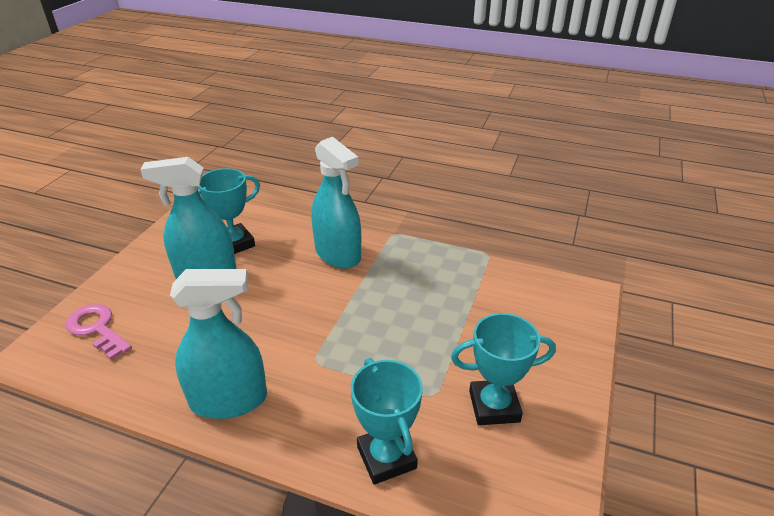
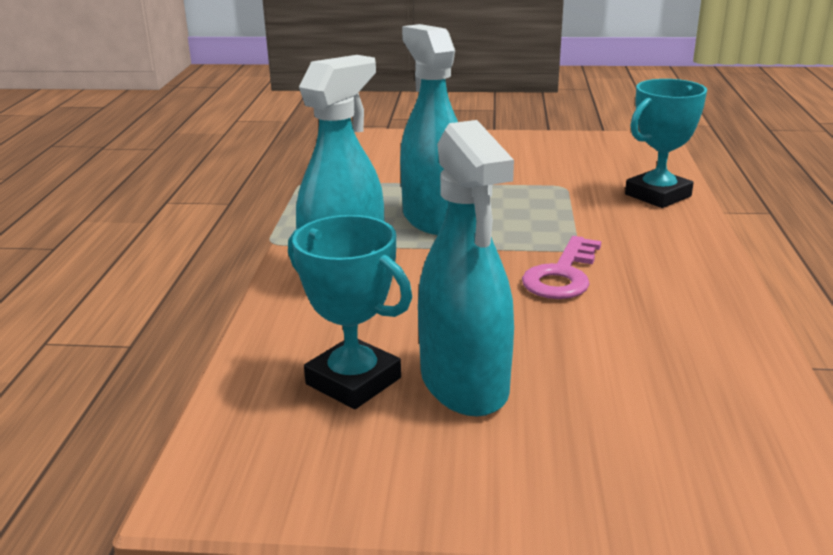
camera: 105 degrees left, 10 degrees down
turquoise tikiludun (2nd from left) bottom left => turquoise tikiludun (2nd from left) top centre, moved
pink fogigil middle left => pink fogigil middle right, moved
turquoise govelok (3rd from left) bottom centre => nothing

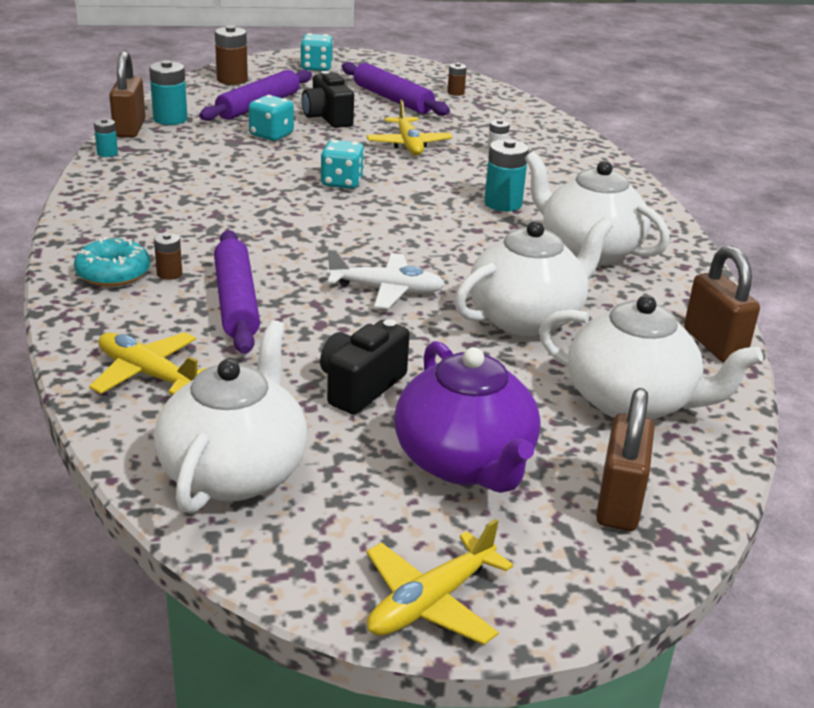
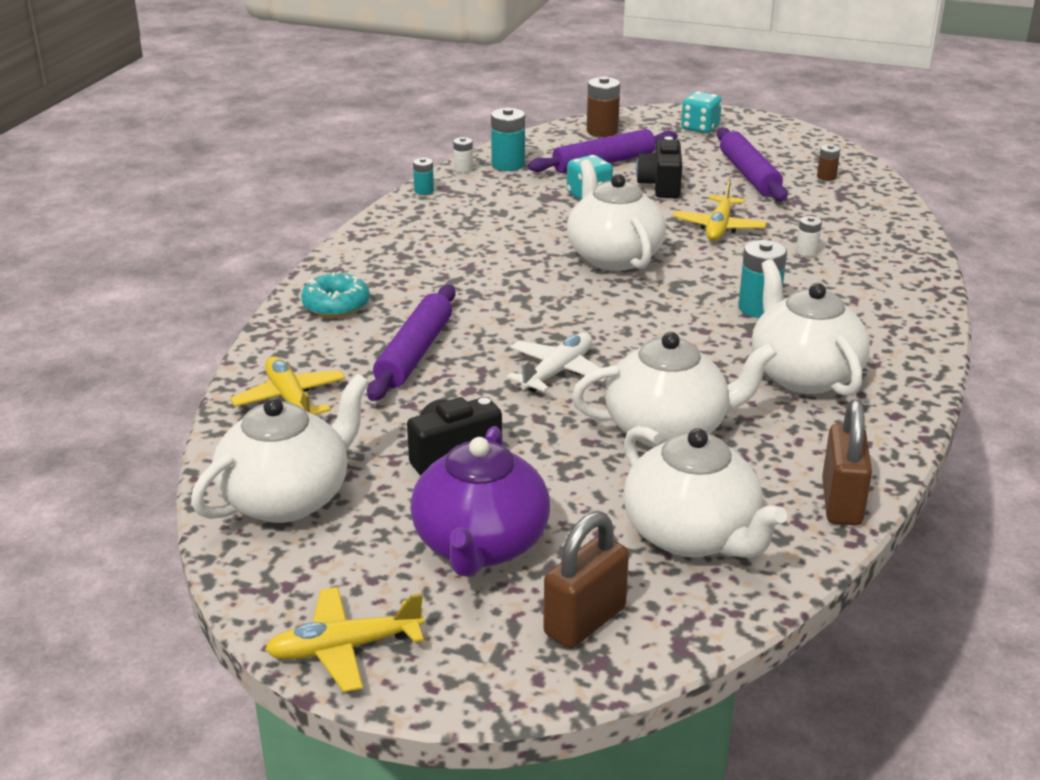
camera: 30 degrees right, 0 degrees up
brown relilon (1st from left) top left => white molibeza (1st from left) top centre
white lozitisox centre, 90 degrees counterclockwise
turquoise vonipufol (3rd from left) top centre => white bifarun (2nd from left) top centre
brown molibeza (1st from left) middle left => nothing

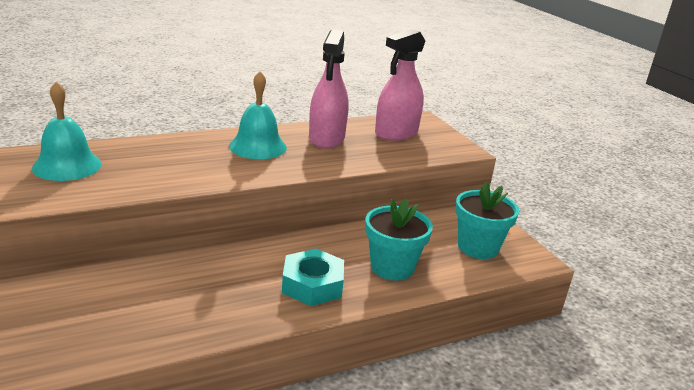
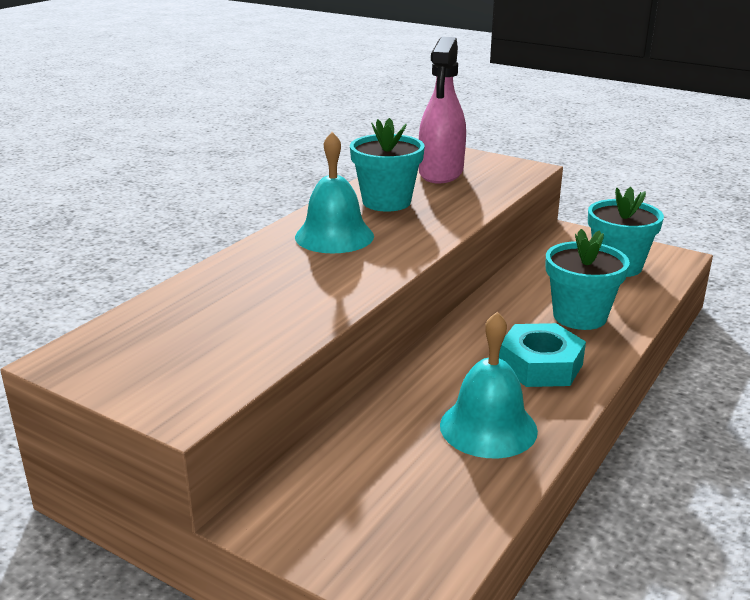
camera: 30 degrees left, 0 degrees up
pink tikiludun (1st from left) top centre => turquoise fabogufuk (1st from left) top centre
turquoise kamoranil (1st from left in the first image) middle left => turquoise kamoranil (2nd from left) centre, moved

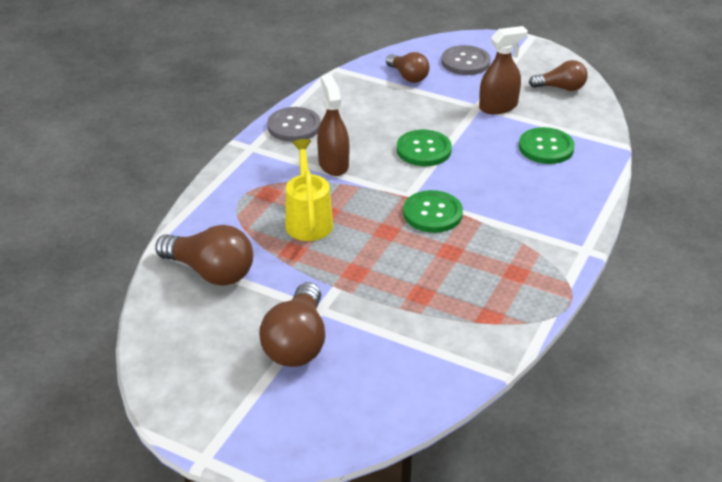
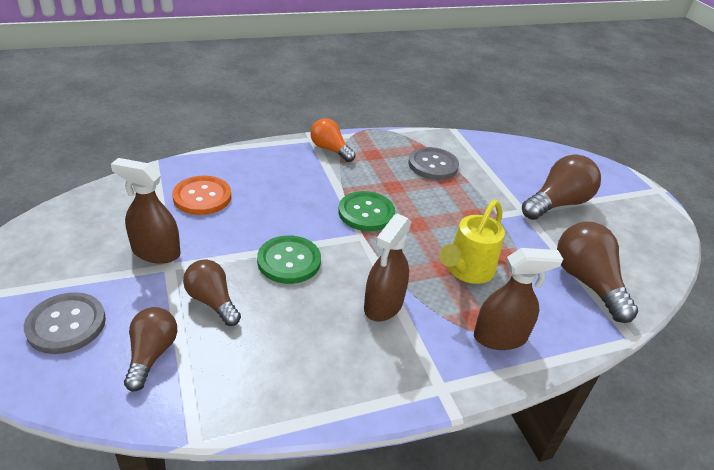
camera: 140 degrees left, 0 degrees up
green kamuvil (3rd from left) top right => orange kamuvil middle left
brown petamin (4th from left in the first image) top right => brown petamin (2nd from left) middle left, moved
nothing => orange petamin top centre
grey kamuvil (1st from left in the first image) top centre => grey kamuvil (2nd from left) centre, moved
nothing => brown tikiludun (3rd from left) middle right

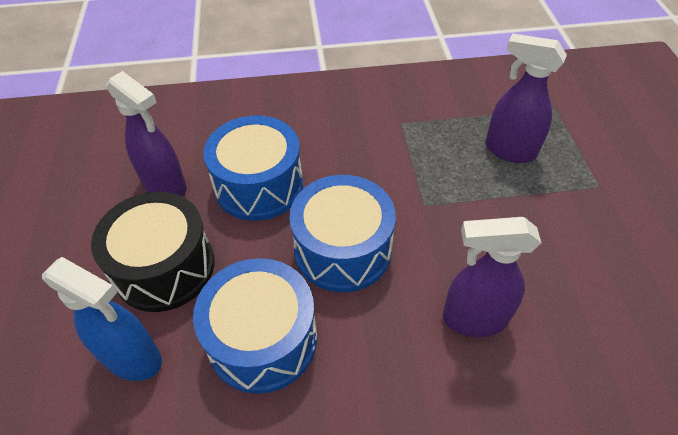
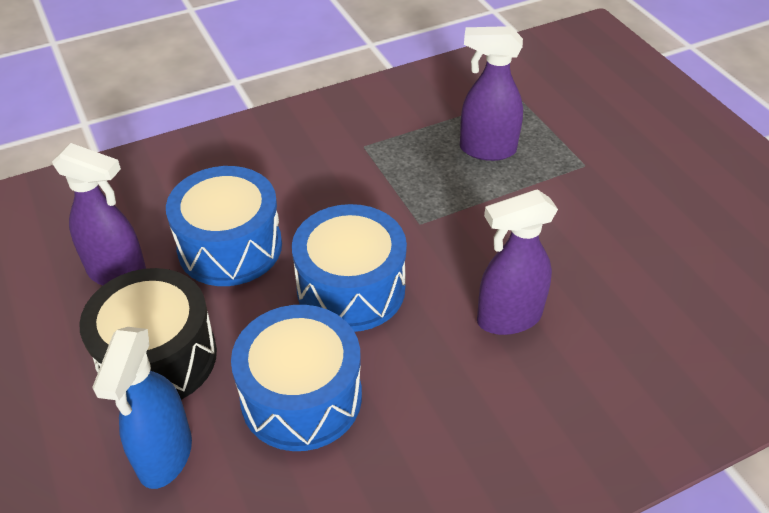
camera: 20 degrees left, 5 degrees down
blue tikiludun bottom left, 90 degrees clockwise

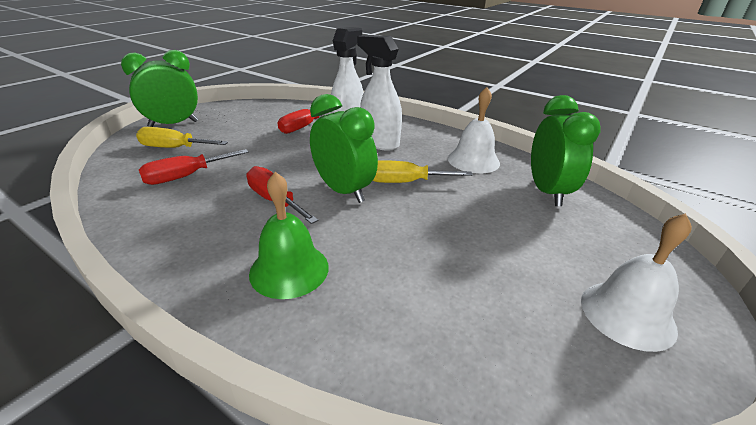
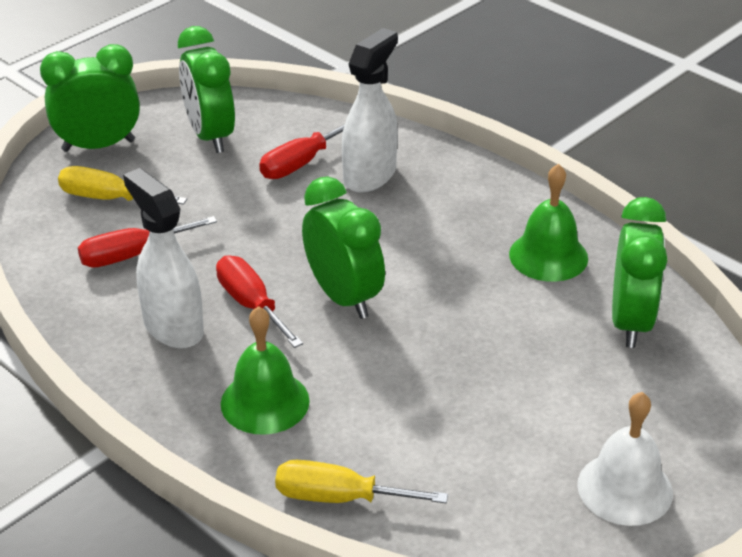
camera: 10 degrees right, 5 degrees up
white tikiludun (2nd from left in the first image) top centre => white tikiludun (1st from left) middle left, moved
nothing => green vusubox (2nd from left) top left
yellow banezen (2nd from left) centre => yellow banezen (2nd from left) bottom centre, moved
white kamoranil (1st from left) top centre => green kamoranil (2nd from left) middle right

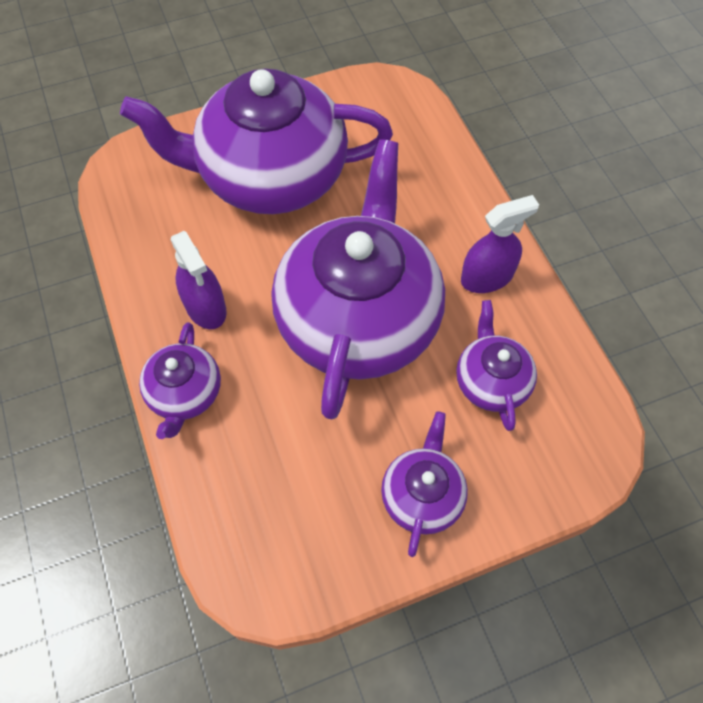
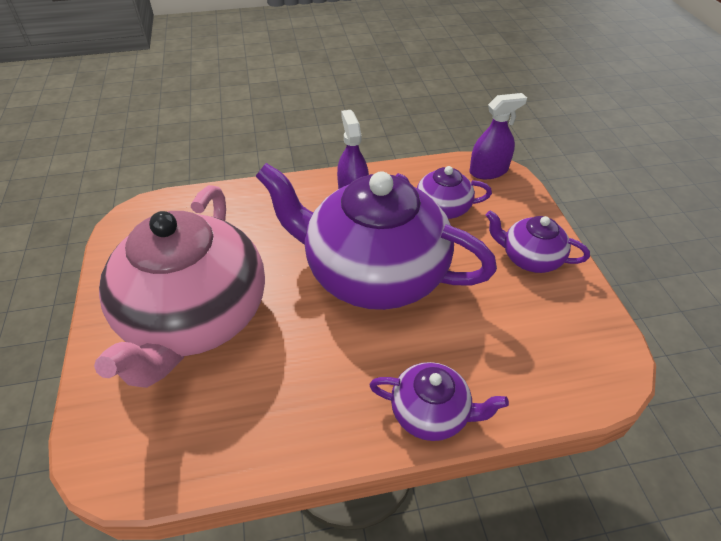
camera: 80 degrees left, 15 degrees down
purple bifarun (2nd from left) top centre => pink bifarun middle left
purple tikiludun (1st from left in the first image) middle left => purple tikiludun (2nd from left) top right, moved

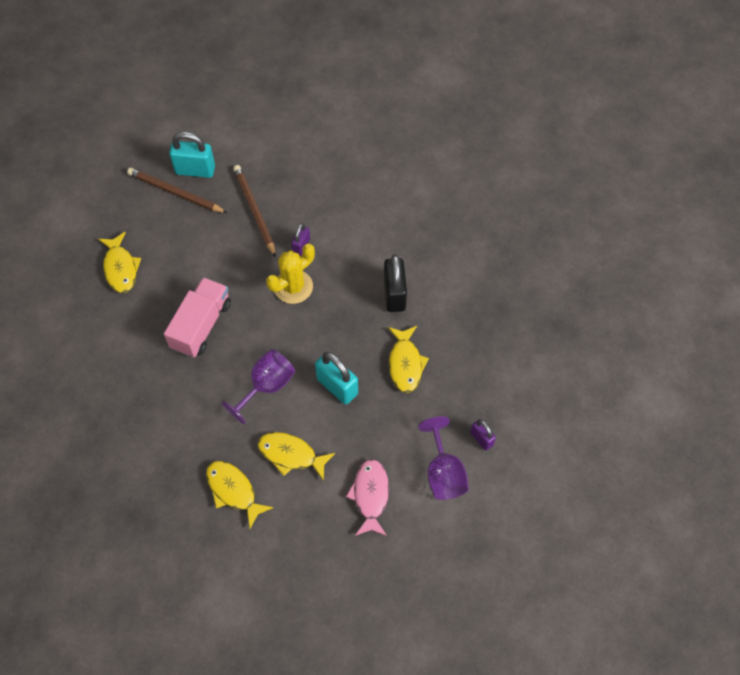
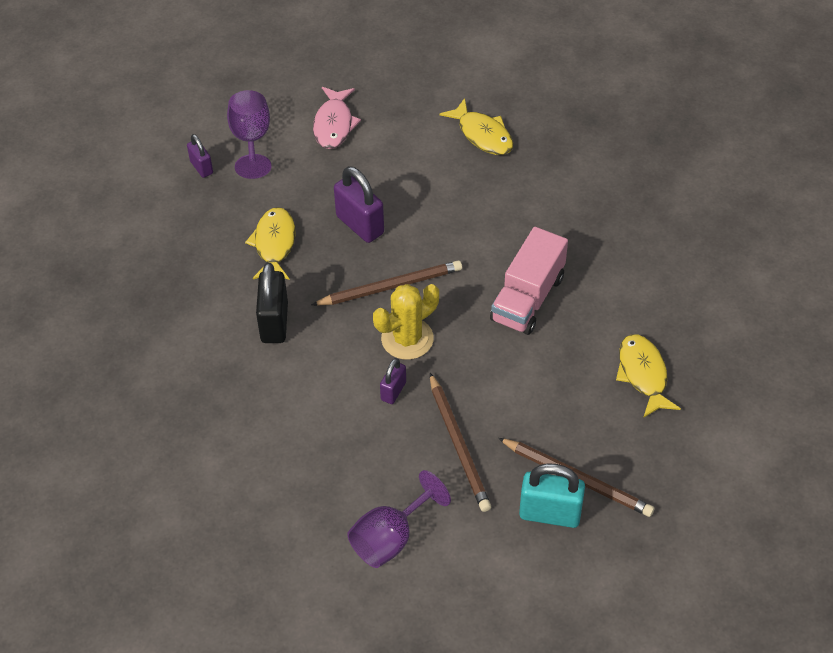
camera: 175 degrees left, 10 degrees down
nothing => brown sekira (1st from left) centre
turquoise relilon (2nd from left) centre => purple relilon (2nd from left) top centre
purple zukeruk (1st from left in the first image) centre => purple zukeruk (2nd from left) bottom centre, moved
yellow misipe (3rd from left) bottom centre => nothing

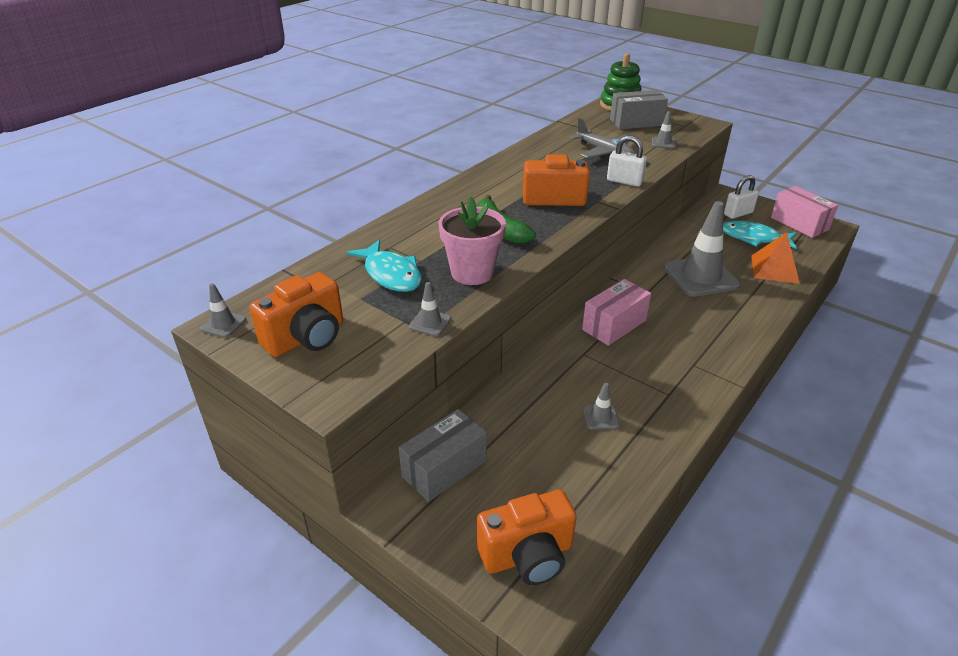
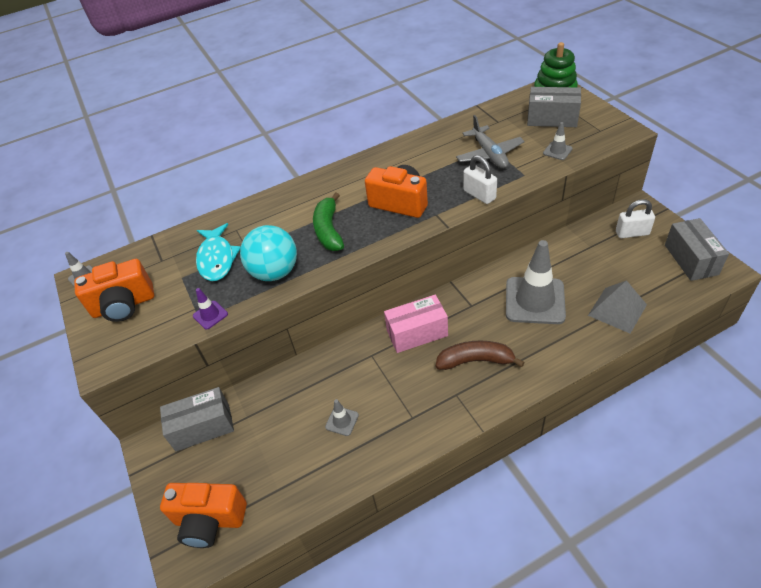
camera: 30 degrees right, 10 degrees up
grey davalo (2nd from left) centre => purple davalo middle left
pink fabogufuk centre => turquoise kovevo centre
nothing => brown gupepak centre
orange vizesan middle right => grey vizesan middle right
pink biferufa (2nd from left) top right => grey biferufa (3rd from left) middle right
turquoise misipe (2nd from left) middle right => nothing

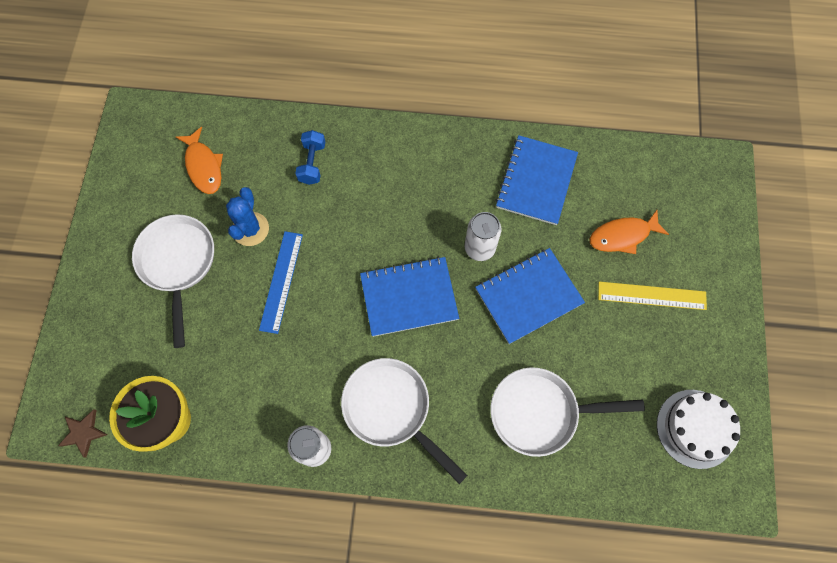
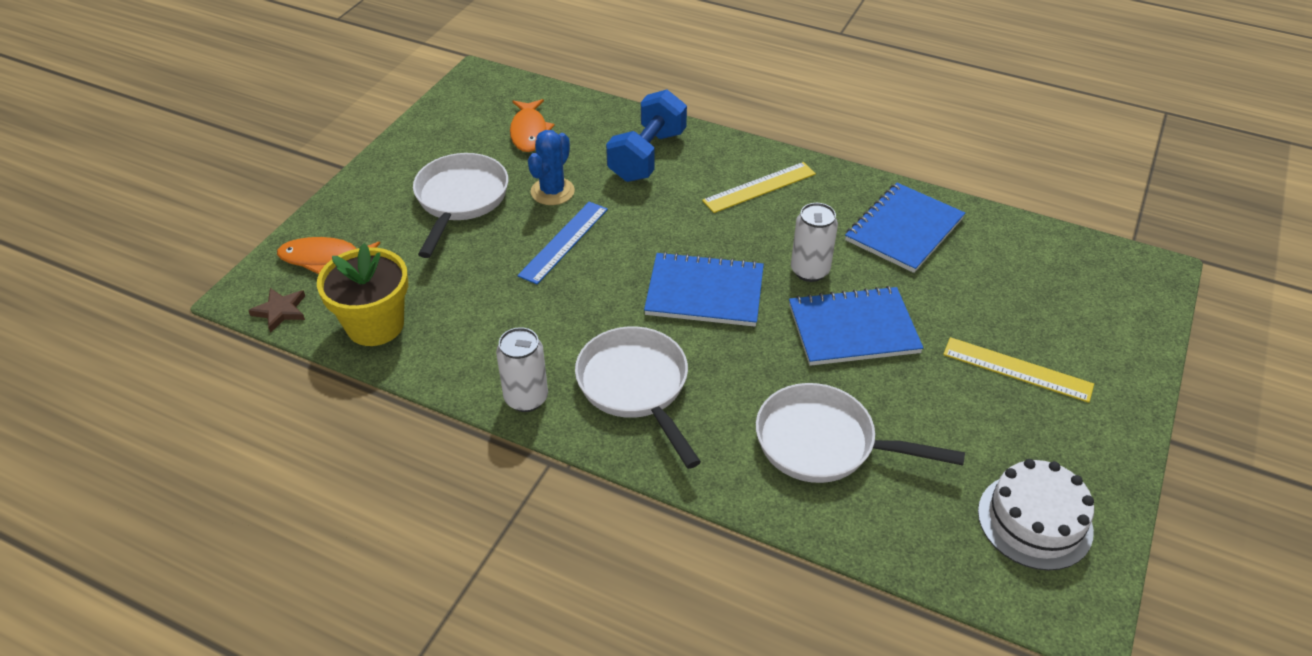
camera: 20 degrees right, 25 degrees down
orange misipe (2nd from left in the first image) middle right => orange misipe (1st from left) middle left, moved
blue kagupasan top centre, x1.73
nothing => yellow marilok (1st from left) top centre

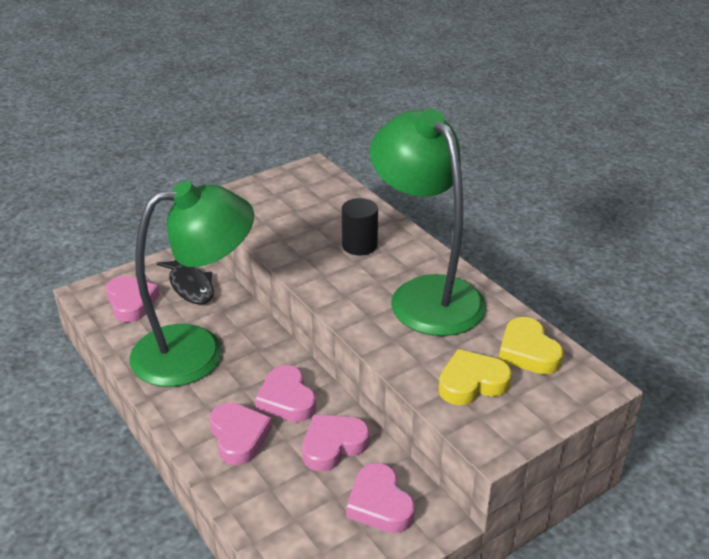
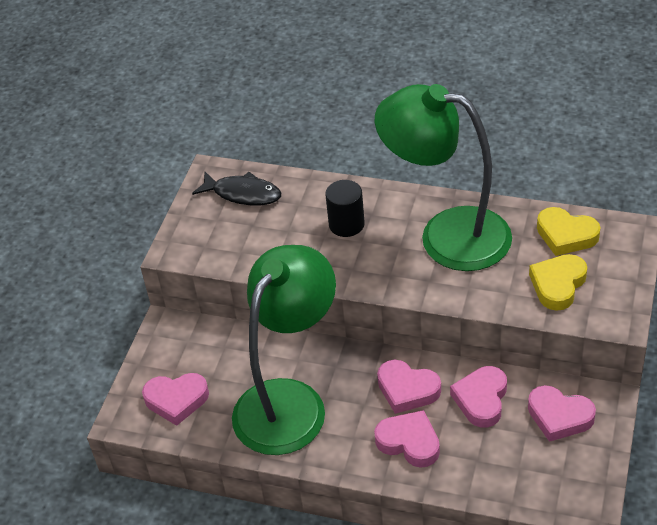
camera: 35 degrees left, 10 degrees up
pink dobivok (1st from left) middle left => pink dobivok (1st from left) bottom left, 150 degrees clockwise
black misipe middle left => black misipe centre, moved

